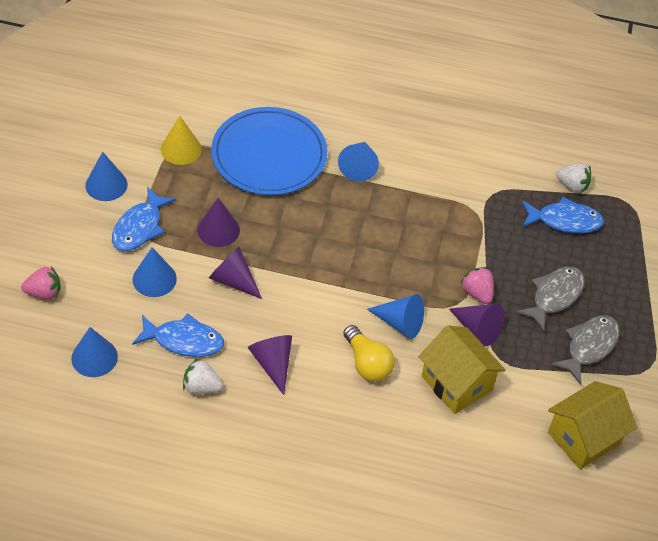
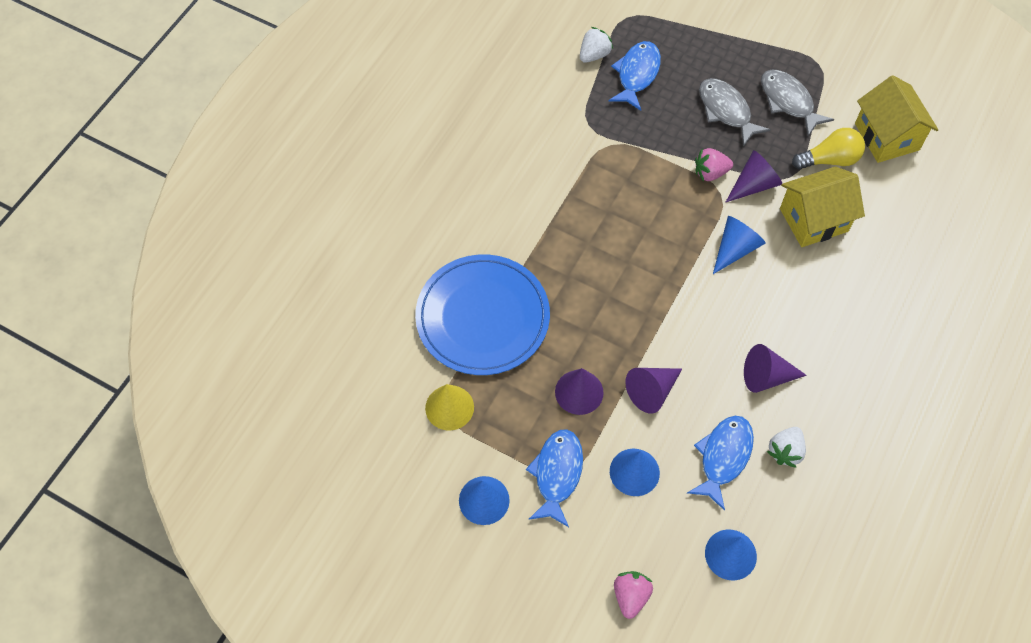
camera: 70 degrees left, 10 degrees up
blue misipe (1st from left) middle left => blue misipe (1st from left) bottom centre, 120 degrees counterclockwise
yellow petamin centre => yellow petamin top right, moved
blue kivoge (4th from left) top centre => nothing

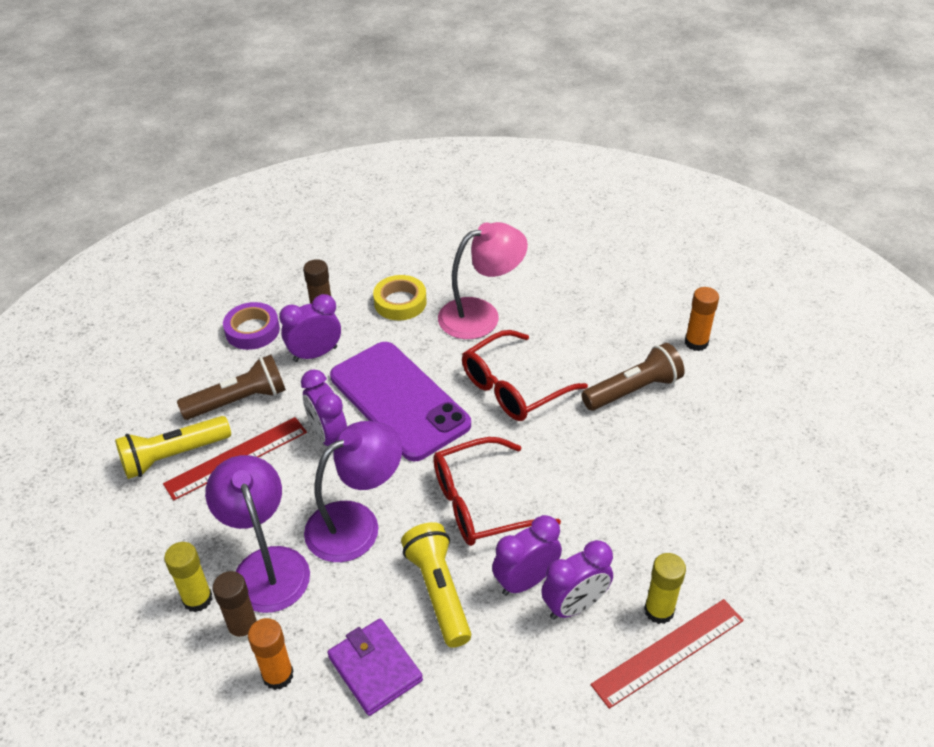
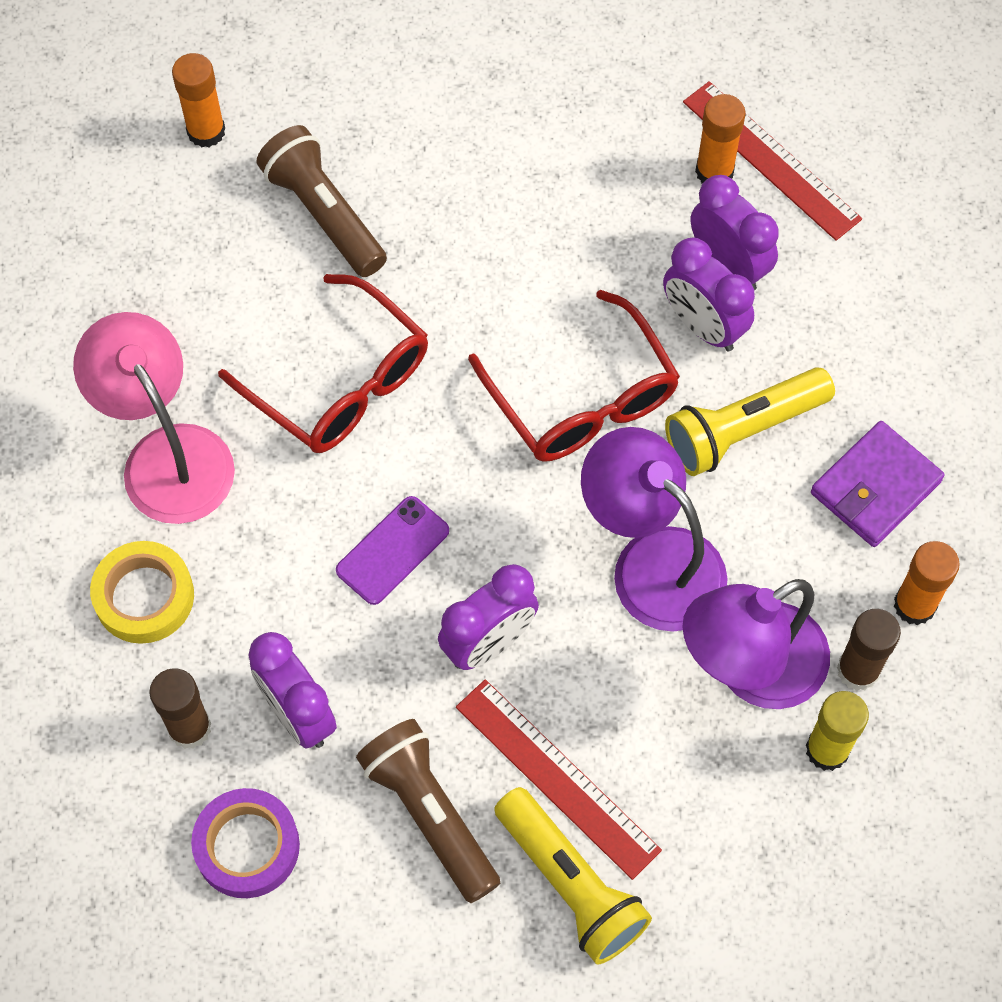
camera: 100 degrees left, 20 degrees up
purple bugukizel centre, x0.44
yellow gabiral (2nd from left) bottom right => orange gabiral (2nd from left) top right

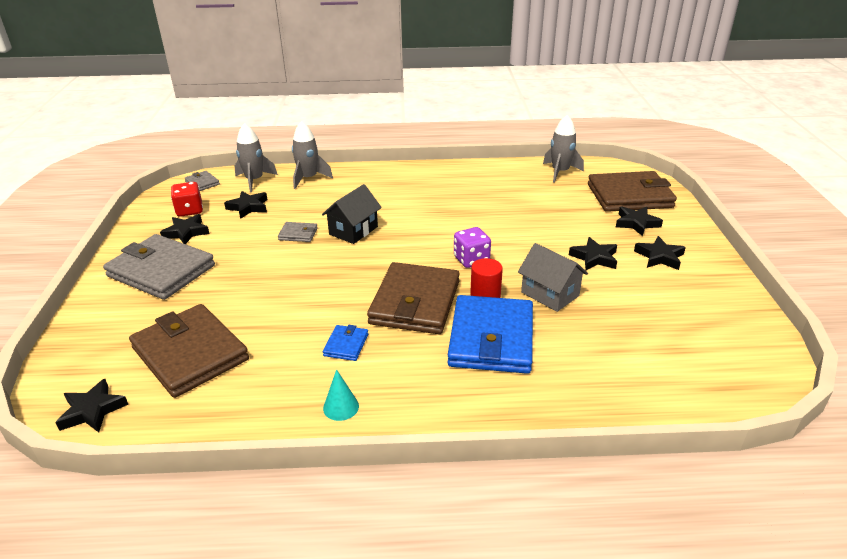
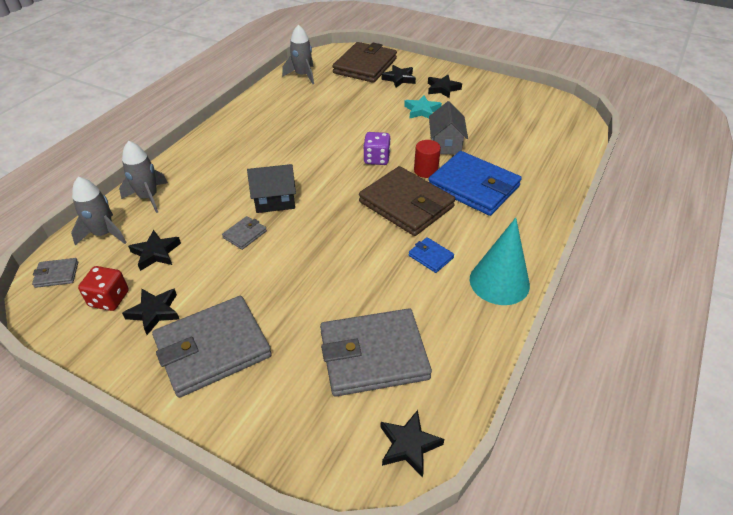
camera: 60 degrees left, 10 degrees up
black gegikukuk centre, 75 degrees counterclockwise
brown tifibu (1st from left) middle left => grey tifibu (4th from left) bottom centre
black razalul (4th from left) middle right => turquoise razalul top centre
grey gegikukuk centre => grey gegikukuk top centre, 75 degrees counterclockwise
turquoise kivoge bottom centre => turquoise kivoge middle right, x2.08

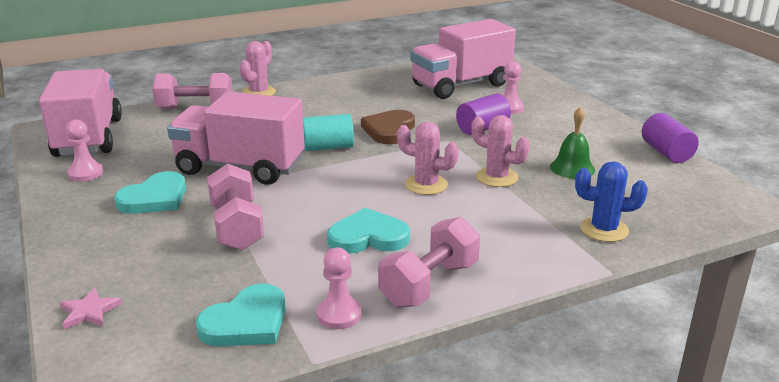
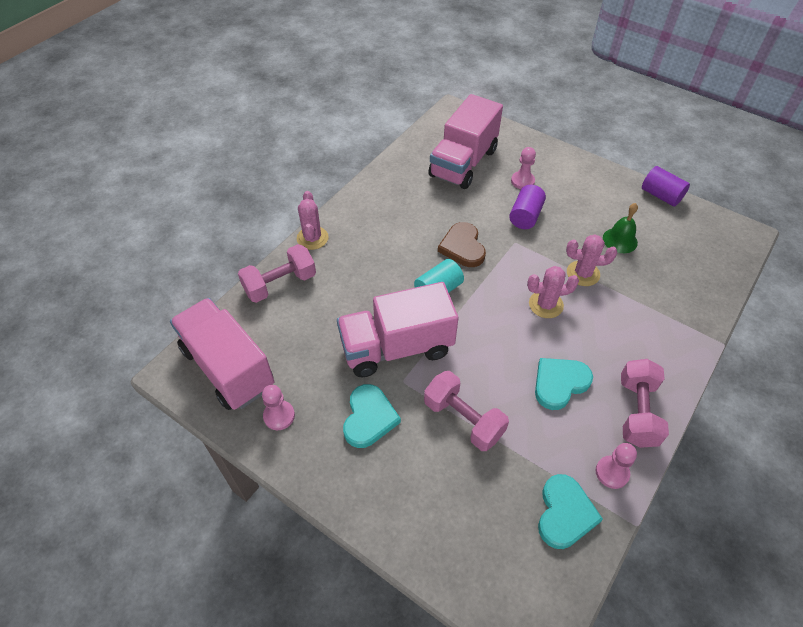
camera: 30 degrees left, 25 degrees up
pink razalul bottom left => nothing
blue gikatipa middle right => nothing

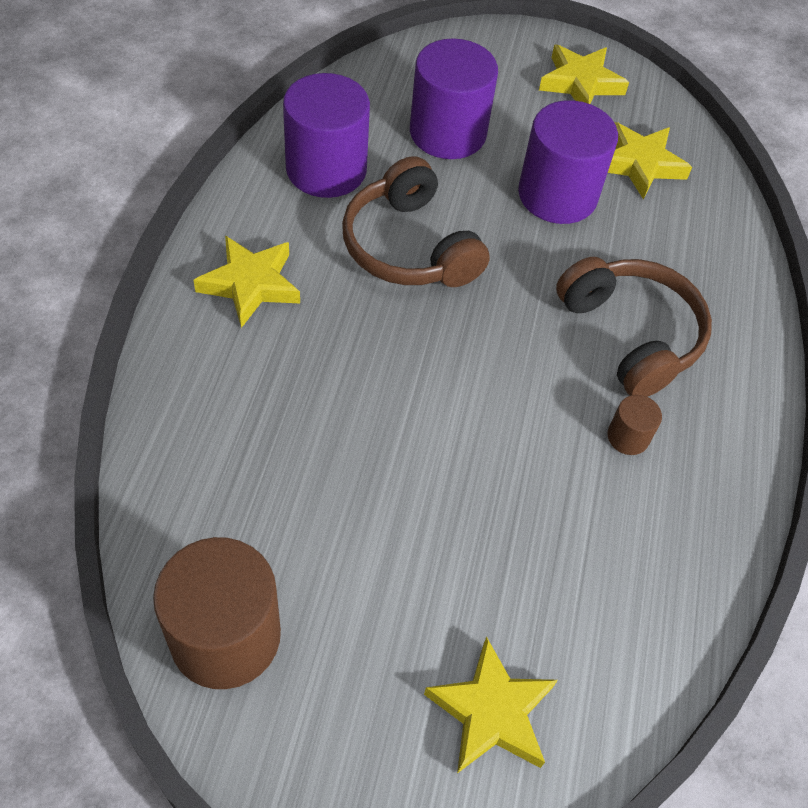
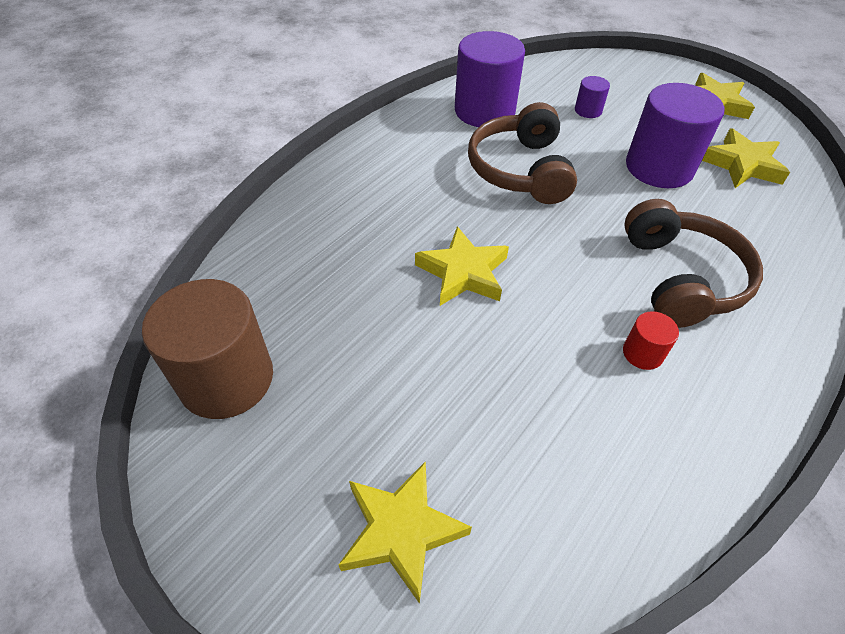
camera: 30 degrees right, 5 degrees down
yellow razalul (1st from left in the first image) middle left => yellow razalul (2nd from left) centre, moved
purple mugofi (2nd from left) top centre => purple mugofi (2nd from left) top right, x0.45
brown mugofi (2nd from left) middle right => red mugofi middle right

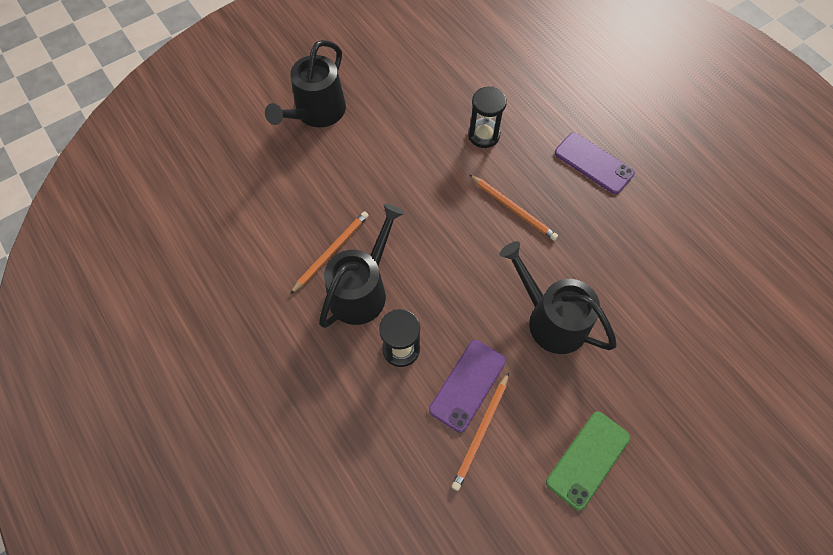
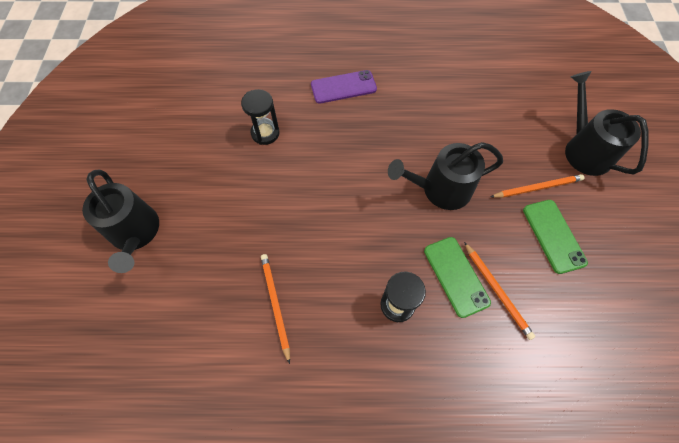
camera: 55 degrees left, 0 degrees up
purple bugukizel (1st from left) bottom centre => green bugukizel (1st from left) middle right
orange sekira (3rd from left) centre => orange sekira (3rd from left) middle right, moved
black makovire (2nd from left in the first image) centre => black makovire (3rd from left) top right, moved

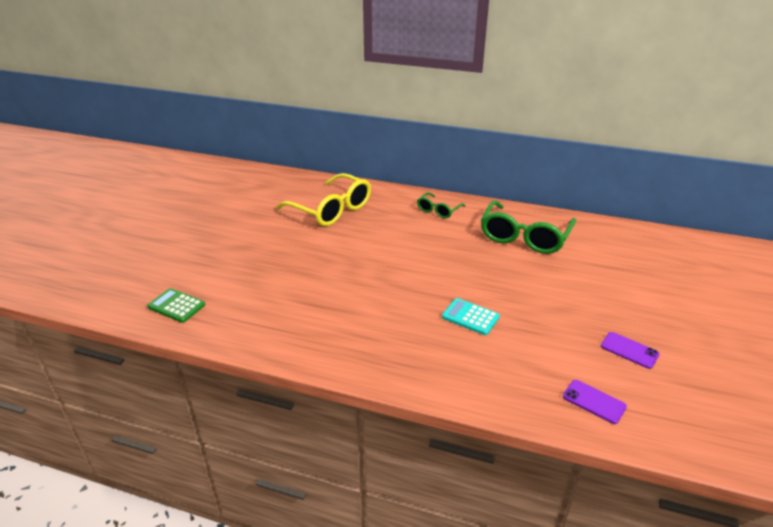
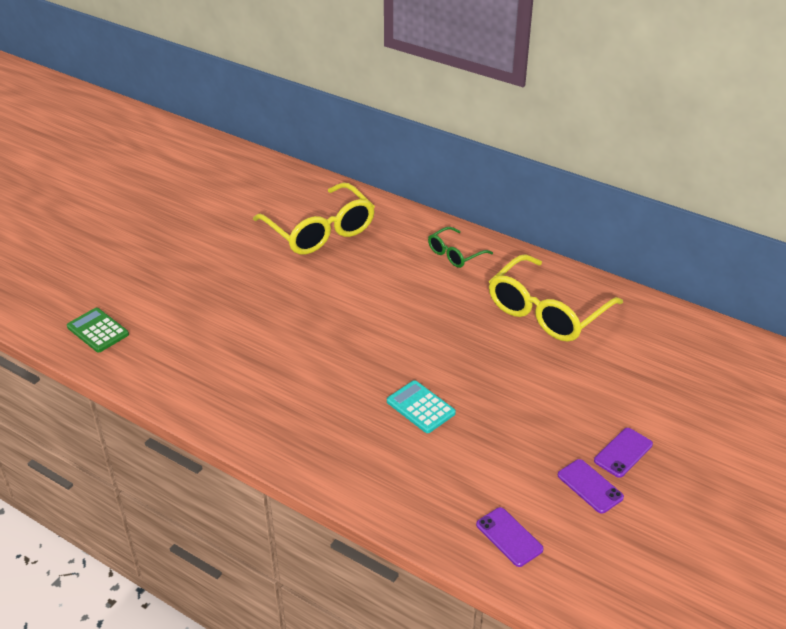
camera: 15 degrees right, 5 degrees up
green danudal (2nd from left) middle right => yellow danudal (2nd from left) middle right
nothing => purple bugukizel (3rd from left) bottom right

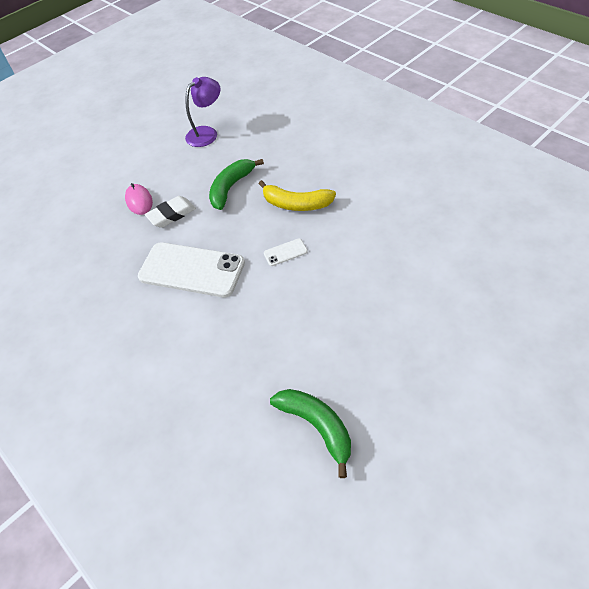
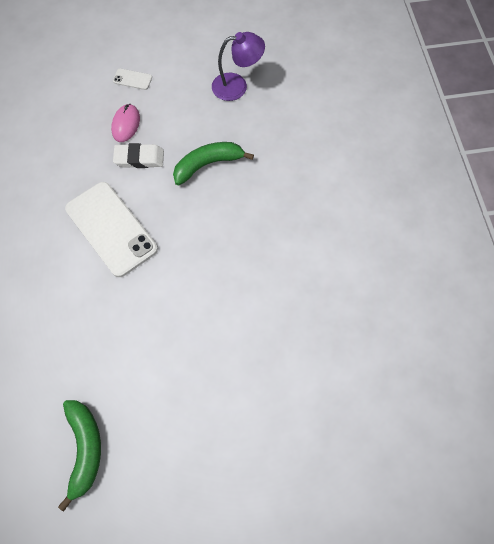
camera: 30 degrees right, 15 degrees up
white bugukizel (2nd from left) centre => white bugukizel (2nd from left) top left, moved
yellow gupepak top centre => nothing

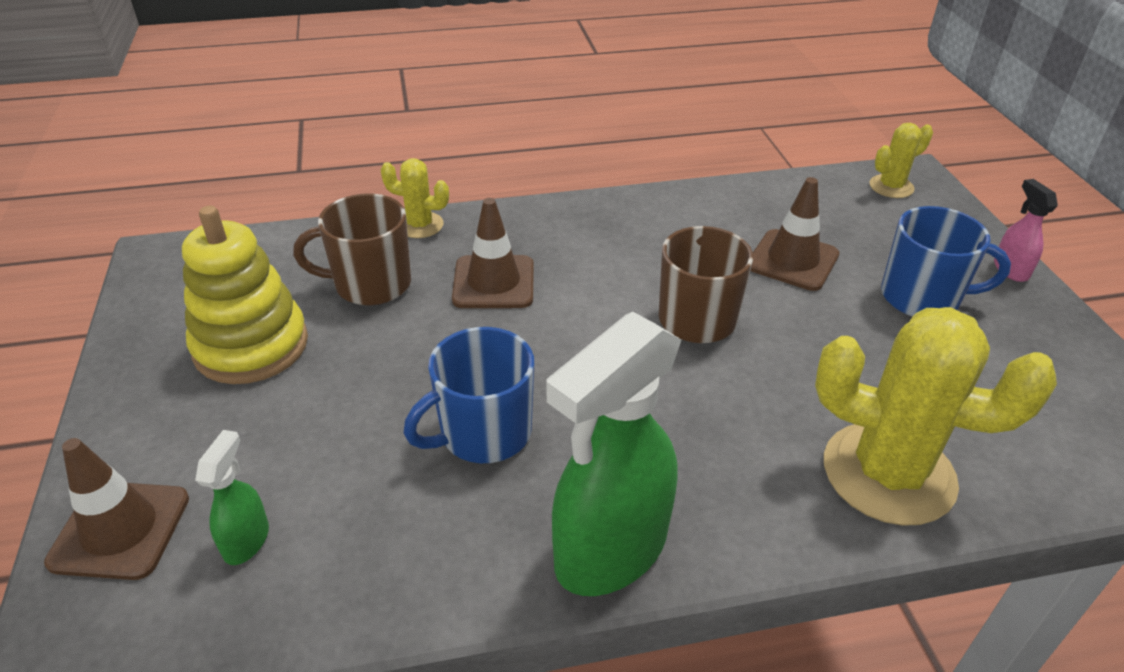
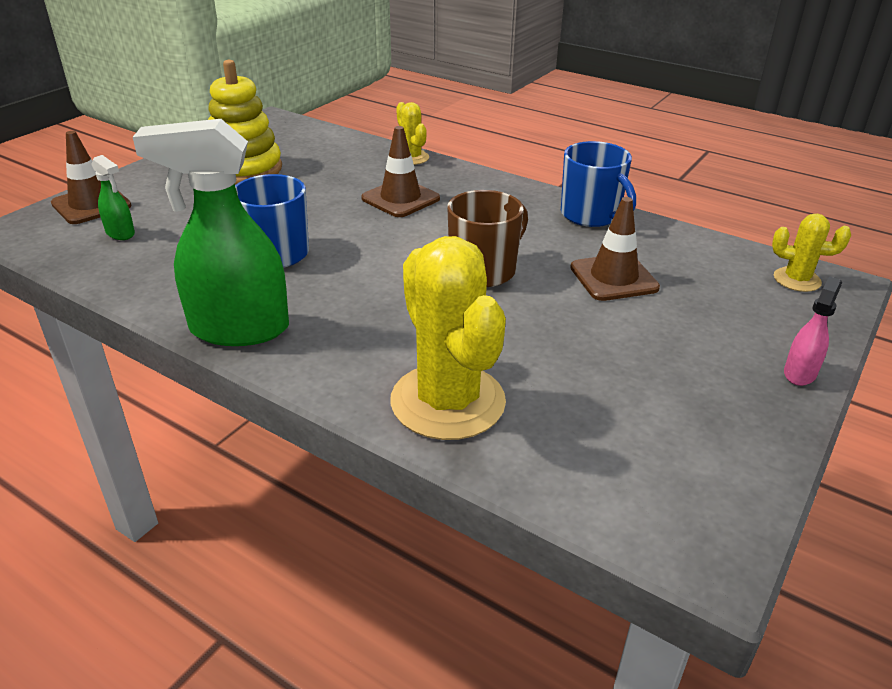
camera: 45 degrees right, 5 degrees down
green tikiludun (1st from left) bottom left => green tikiludun (1st from left) top left, 75 degrees clockwise
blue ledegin (2nd from left) middle right => blue ledegin (2nd from left) top right, moved
brown ledegin (1st from left) middle left => nothing

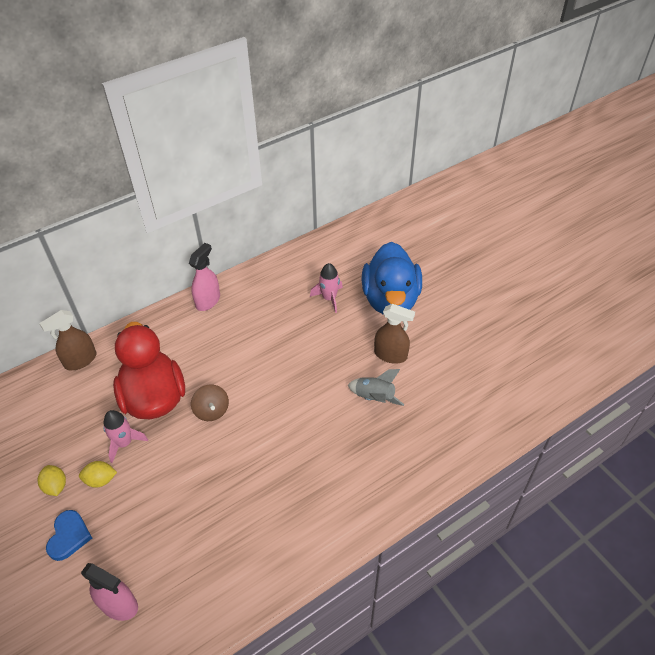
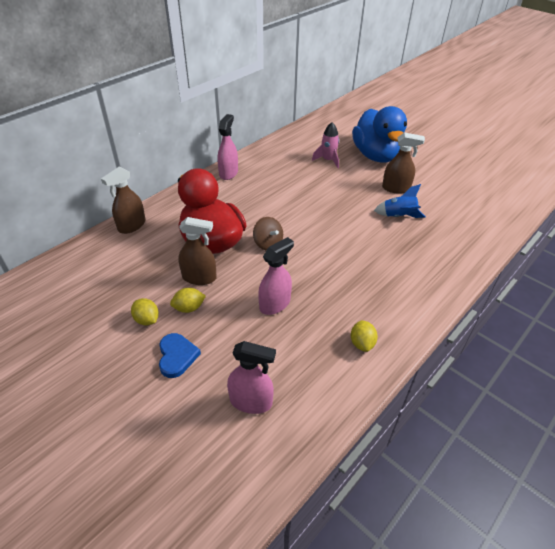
camera: 15 degrees left, 5 degrees down
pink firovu (1st from left) middle left => brown tikiludun (2nd from left) centre
nothing => pink tikiludun (3rd from left) centre
nothing => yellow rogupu (3rd from left) centre
grey firovu centre => blue firovu middle right

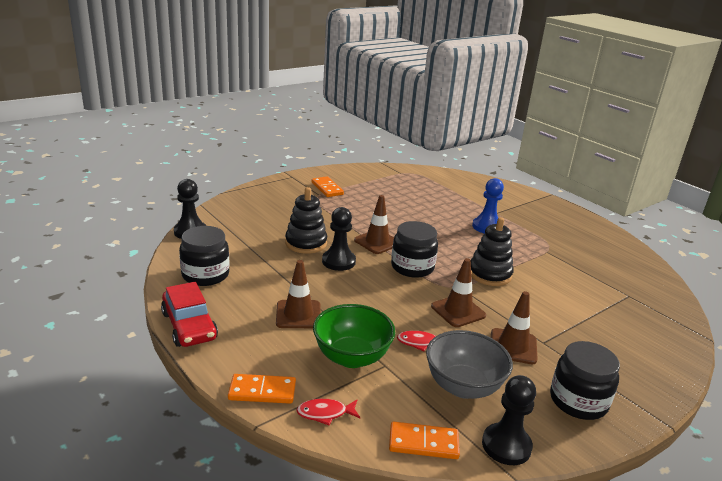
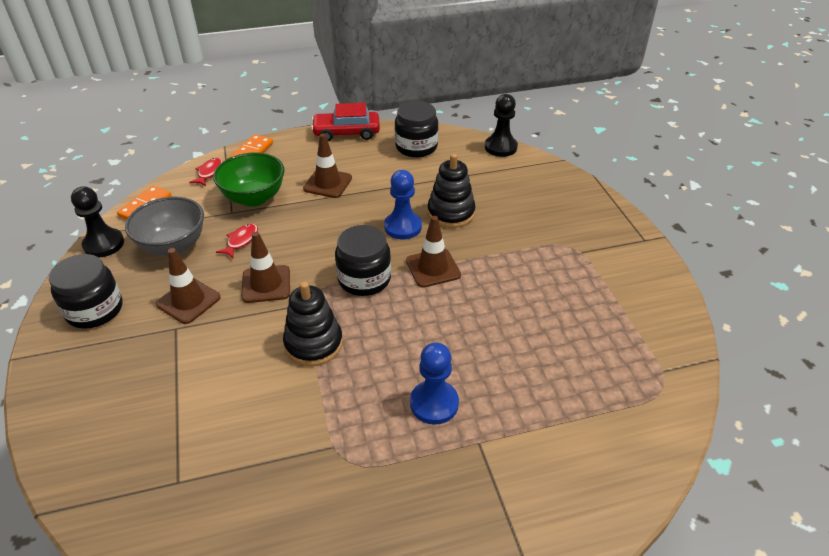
camera: 115 degrees right, 15 degrees up
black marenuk (2nd from left) centre => blue marenuk (1st from left) centre
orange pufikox (2nd from left) centre => nothing

